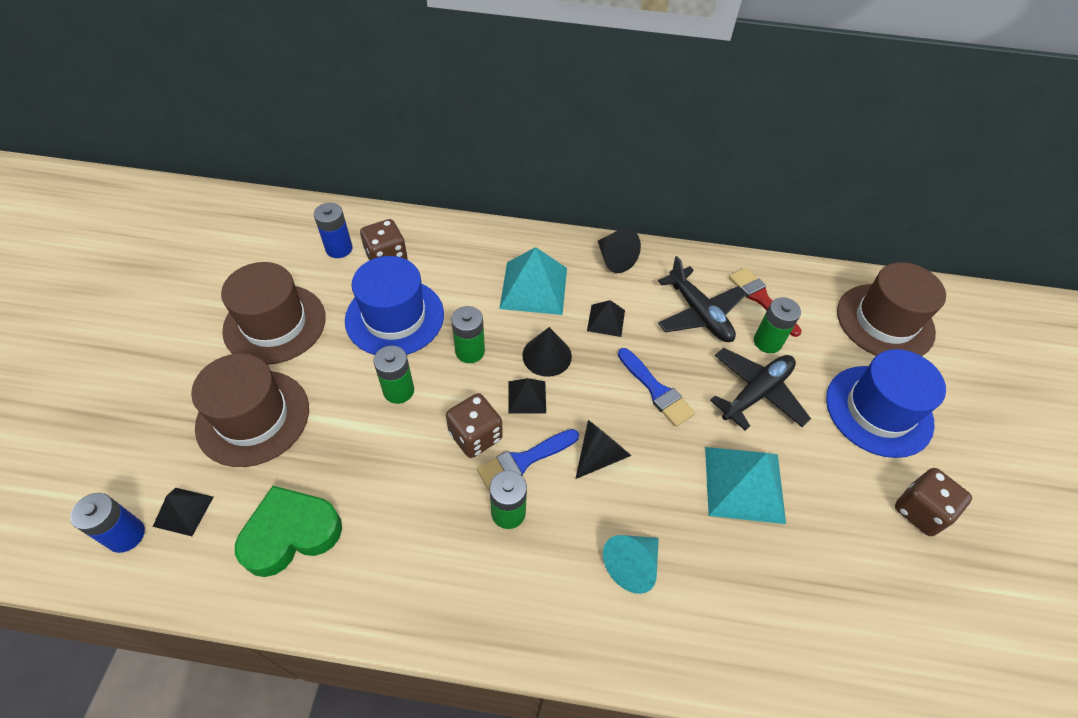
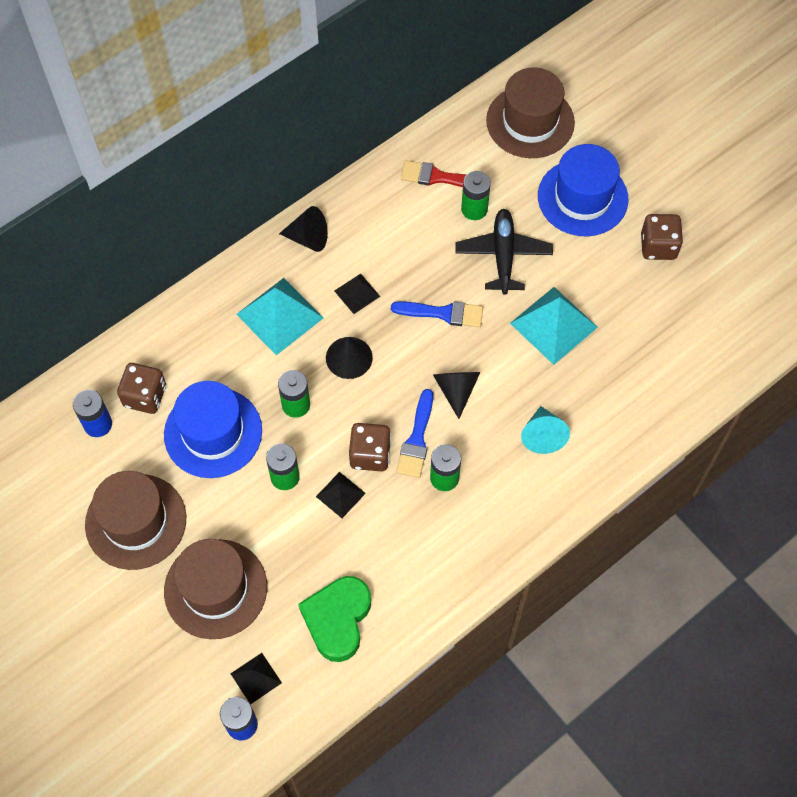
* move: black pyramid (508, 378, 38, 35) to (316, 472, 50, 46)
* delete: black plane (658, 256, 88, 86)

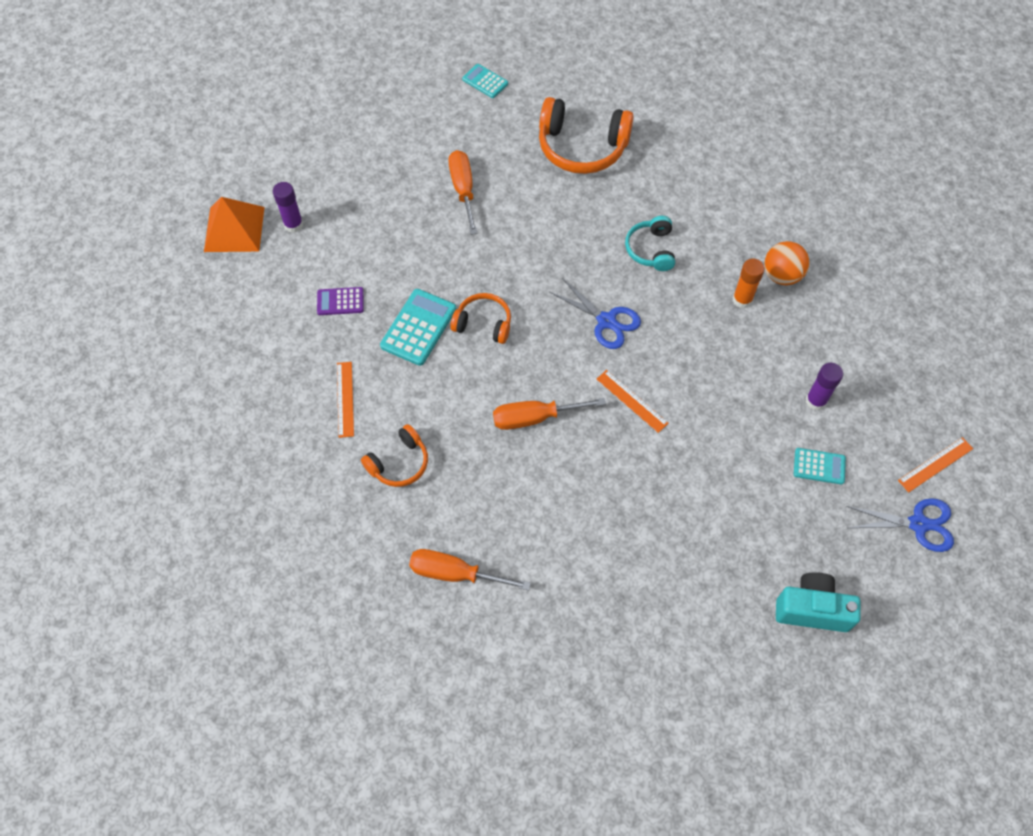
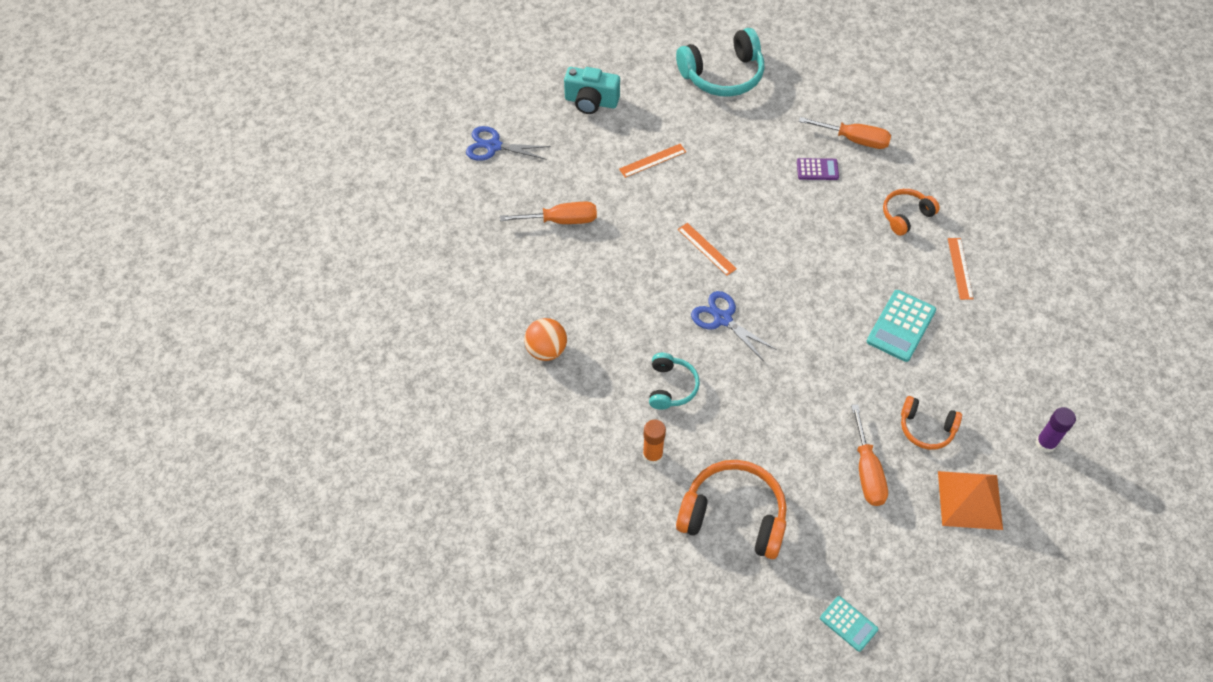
* move: orange pyramid (204, 197, 61, 55) to (938, 471, 65, 59)
* move: purple calculator (317, 287, 47, 28) to (797, 158, 42, 22)
* move: orange headphones (450, 293, 61, 51) to (901, 396, 61, 54)
* move: orange screwdriver (493, 398, 113, 32) to (500, 202, 97, 22)
* move: orange glue stick (733, 259, 32, 49) to (643, 419, 23, 46)
* delete: turquoise calculator (794, 448, 52, 37)
* delete: purple glue stick (806, 363, 37, 47)
* move: orange ruler (898, 437, 75, 55) to (619, 144, 67, 34)
* insert: turquoise headphones (676, 28, 89, 69)

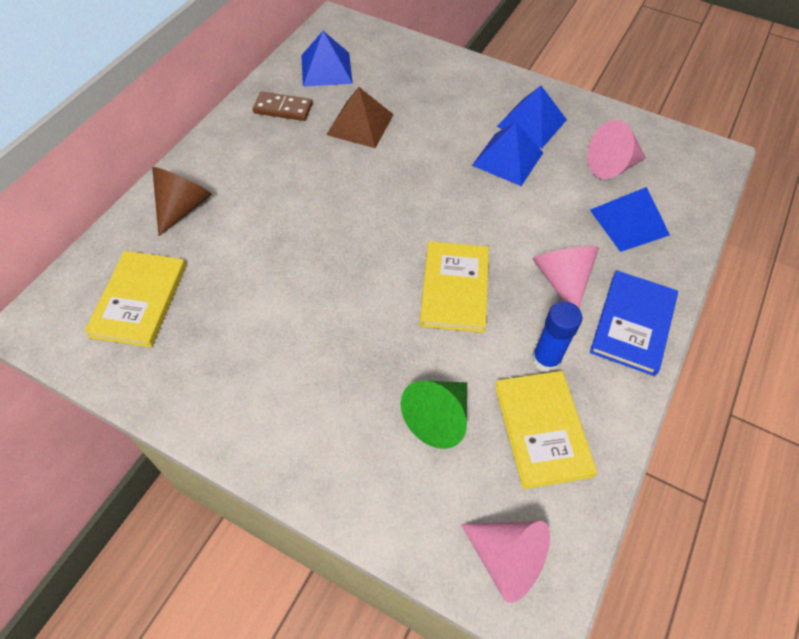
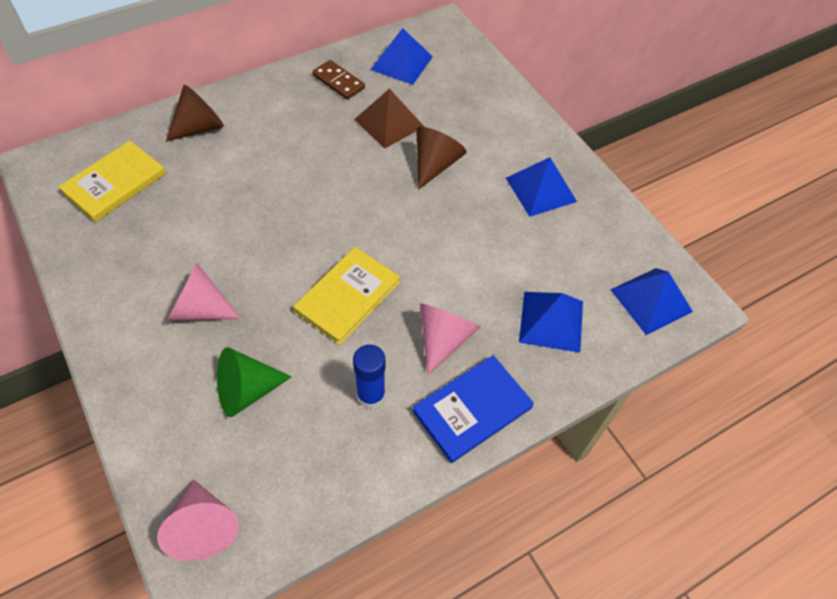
* move: blue pyramid (472, 122, 71, 64) to (610, 268, 83, 67)
* delete: yellow book (495, 371, 102, 118)
* move: pink cone (587, 120, 59, 59) to (167, 263, 74, 58)
* insert: brown cone (417, 127, 49, 63)

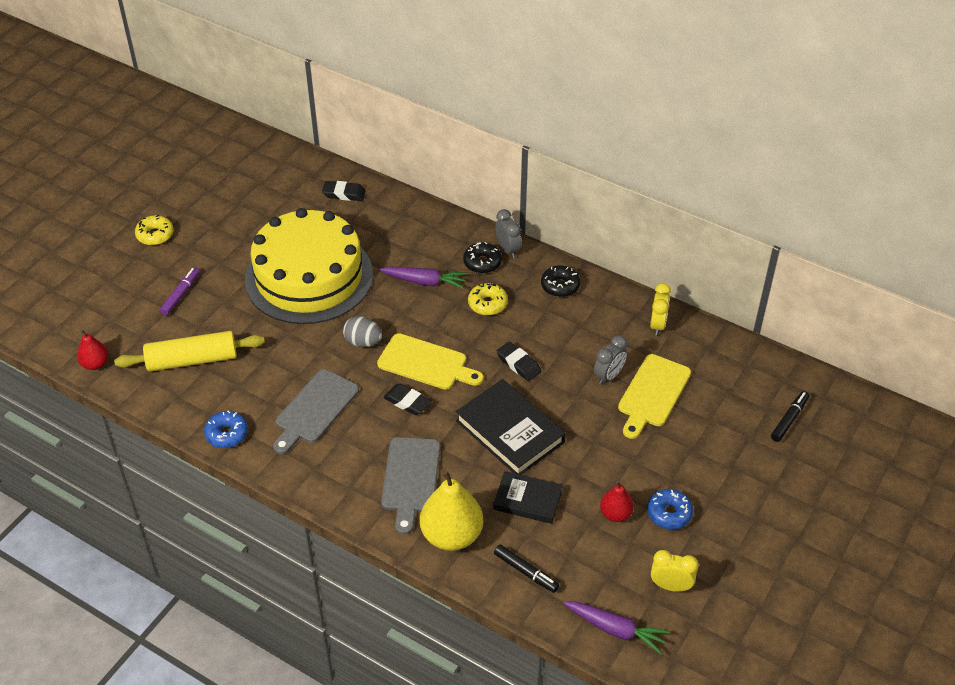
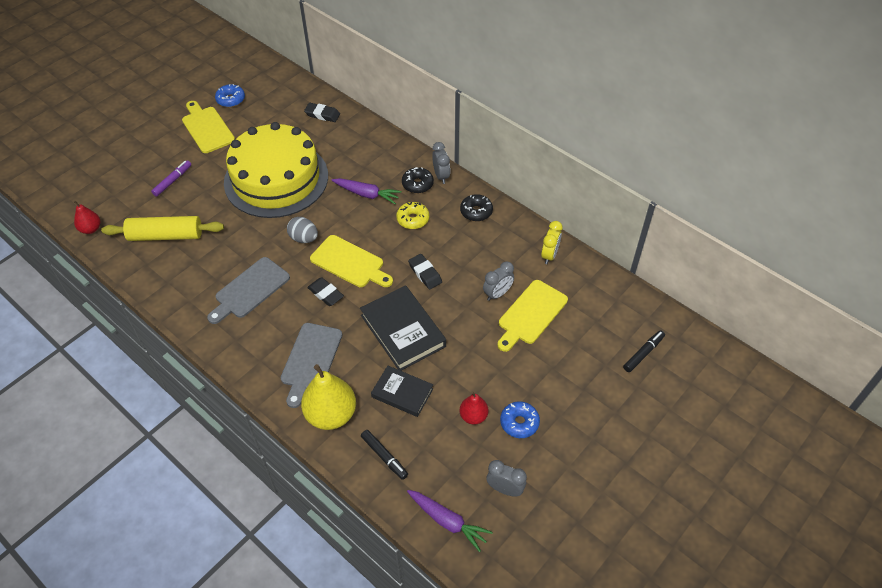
* delete: yellow donut (135, 215, 39, 30)
* move: blue donut (204, 411, 44, 37) to (215, 84, 30, 23)
* recolor: yellow clock (651, 550, 48, 42) to grey clock (486, 460, 41, 37)
* insert: yellow cutting board (182, 101, 53, 52)

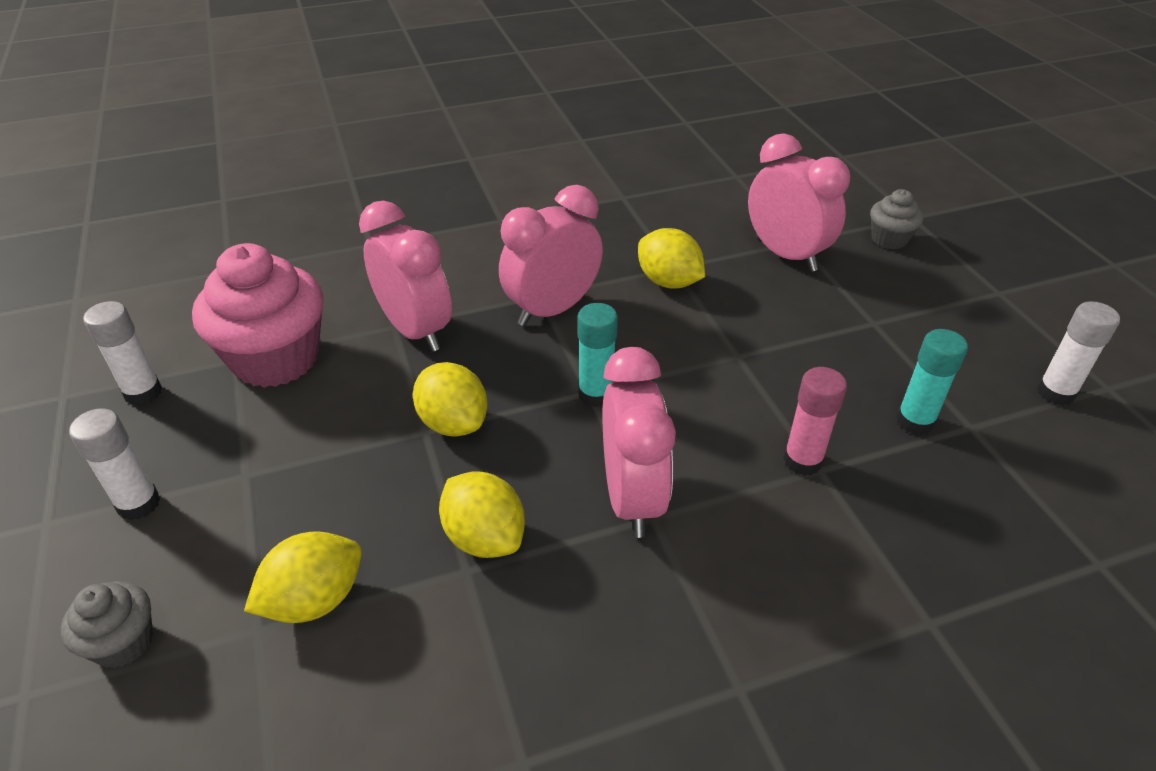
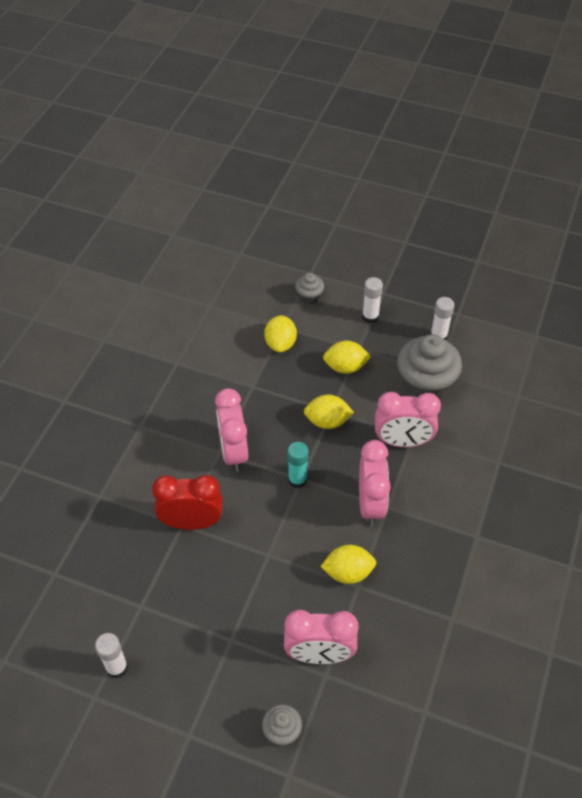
* recolor: pink cupcake (192, 243, 131, 145) to grey cupcake (397, 334, 65, 65)
* move: yellow lemon (439, 471, 86, 87) to (323, 341, 48, 33)
* rotate: pink clock (603, 347, 73, 191) = (215, 388, 33, 84) 45 degrees clockwise
* replace: pink glue stick (783, 367, 64, 109) to red clock (152, 475, 70, 55)
* delete: turquoise glue stick (896, 329, 72, 106)

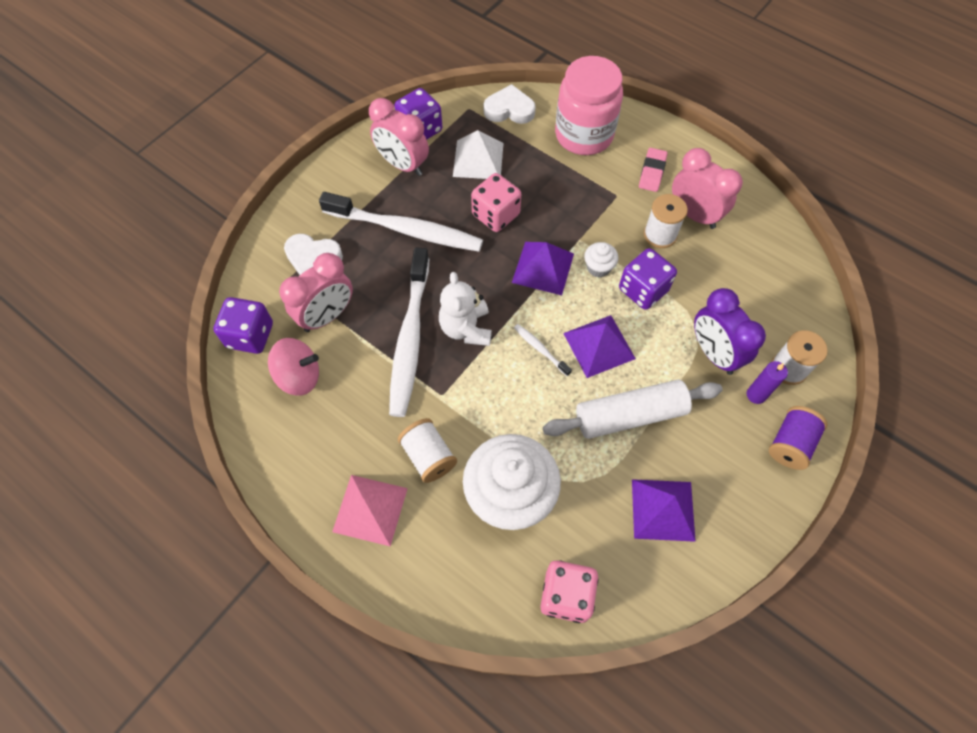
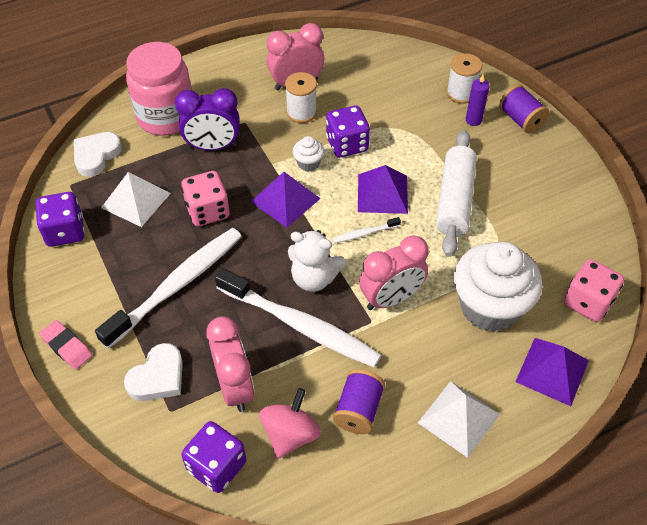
* recolor: pink pyramid (332, 475, 76, 71) to white pyramid (418, 381, 82, 77)
* move: pink clock (369, 98, 60, 78) to (359, 235, 70, 75)
* delete: white spool (398, 418, 59, 65)
* move: purple pyramid (632, 479, 64, 63) to (516, 338, 73, 68)
* move: pink eraser (639, 148, 28, 44) to (39, 320, 54, 50)
* move: purple clock (694, 288, 72, 87) to (175, 88, 64, 63)
* insert: purple spool (333, 369, 52, 65)

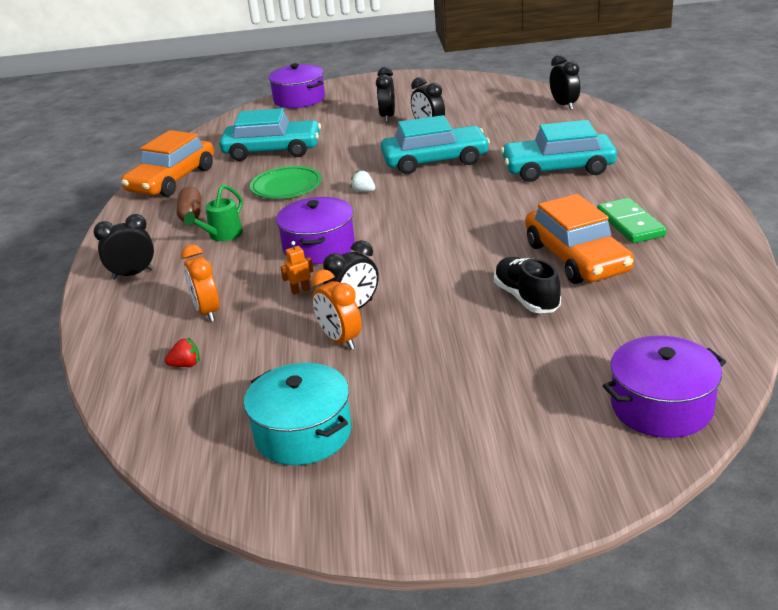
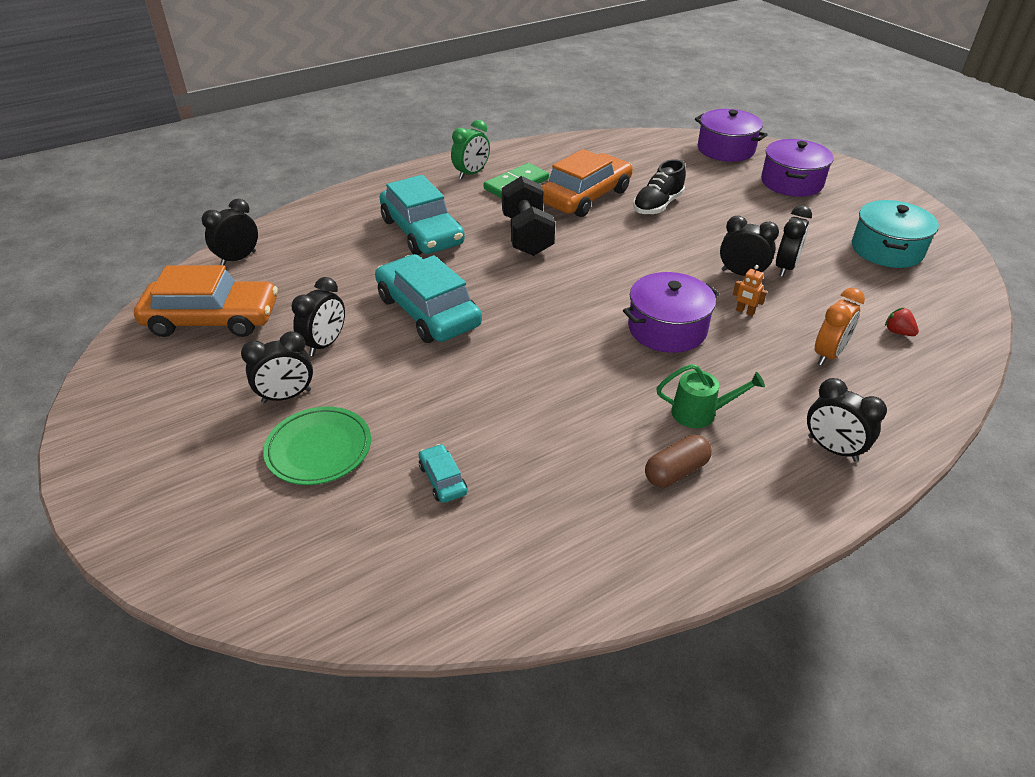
* move: orange car (121, 130, 93, 67) to (134, 265, 144, 72)
* resize: turquoise car (219, 108, 102, 53) = (419, 444, 48, 59) x0.43
* move: green plate (250, 166, 72, 33) to (263, 406, 108, 79)
* move: purple pot (268, 63, 57, 45) to (761, 139, 73, 58)
* recolor: orange clock (311, 269, 51, 81) to black clock (776, 205, 36, 72)
* delete: white strawberry (350, 170, 25, 22)
* insert: green clock (451, 120, 39, 59)
* insert: black dumbbell (502, 176, 53, 80)

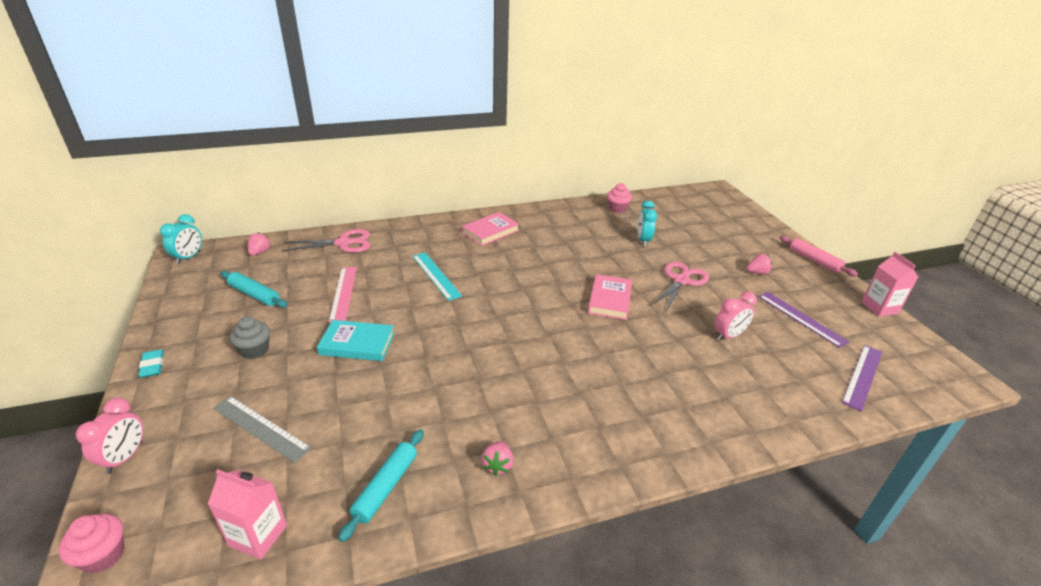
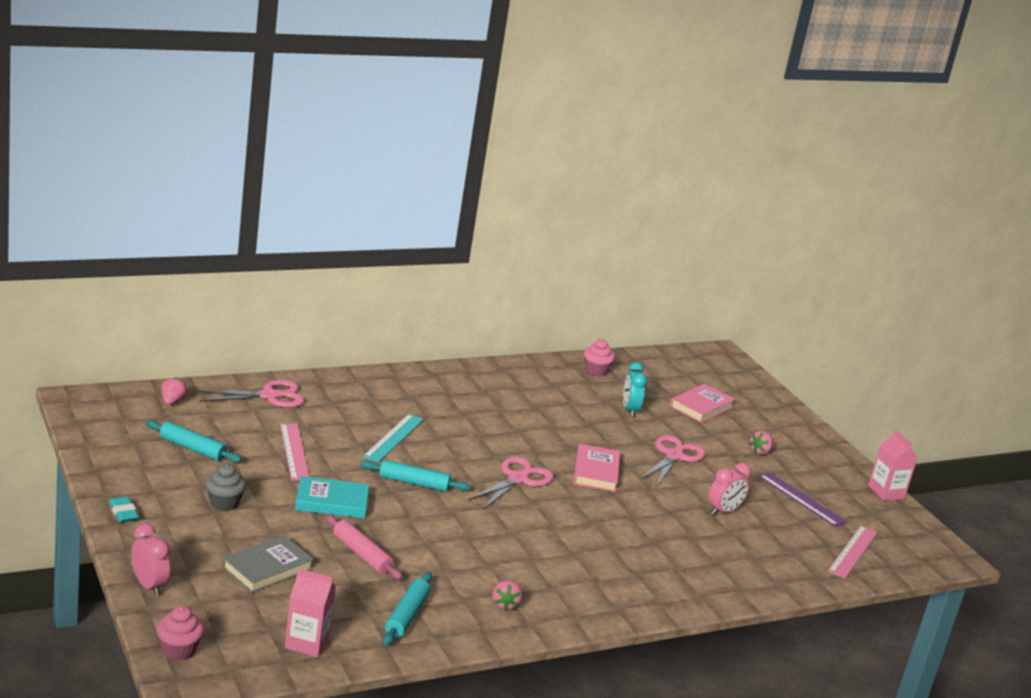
* rotate: pink clock (76, 398, 67, 76) = (132, 524, 38, 72) 45 degrees counterclockwise
* delete: turquoise clock (160, 214, 42, 50)
* replace: grey ruler (213, 396, 99, 67) to grey book (222, 535, 92, 58)
* rotate: turquoise ruler (412, 253, 50, 48) = (363, 414, 61, 48) 60 degrees clockwise
* move: pink book (462, 212, 57, 34) to (670, 383, 65, 40)
* rotate: pink strawberry (747, 254, 25, 20) = (749, 431, 24, 24) 150 degrees clockwise
* move: pink rolling pin (780, 236, 78, 41) to (325, 514, 78, 66)
* recolor: purple ruler (842, 345, 40, 67) to pink ruler (828, 525, 50, 54)
* insert: turquoise rolling pin (360, 460, 110, 32)
* insert: pink scissors (468, 457, 86, 52)

